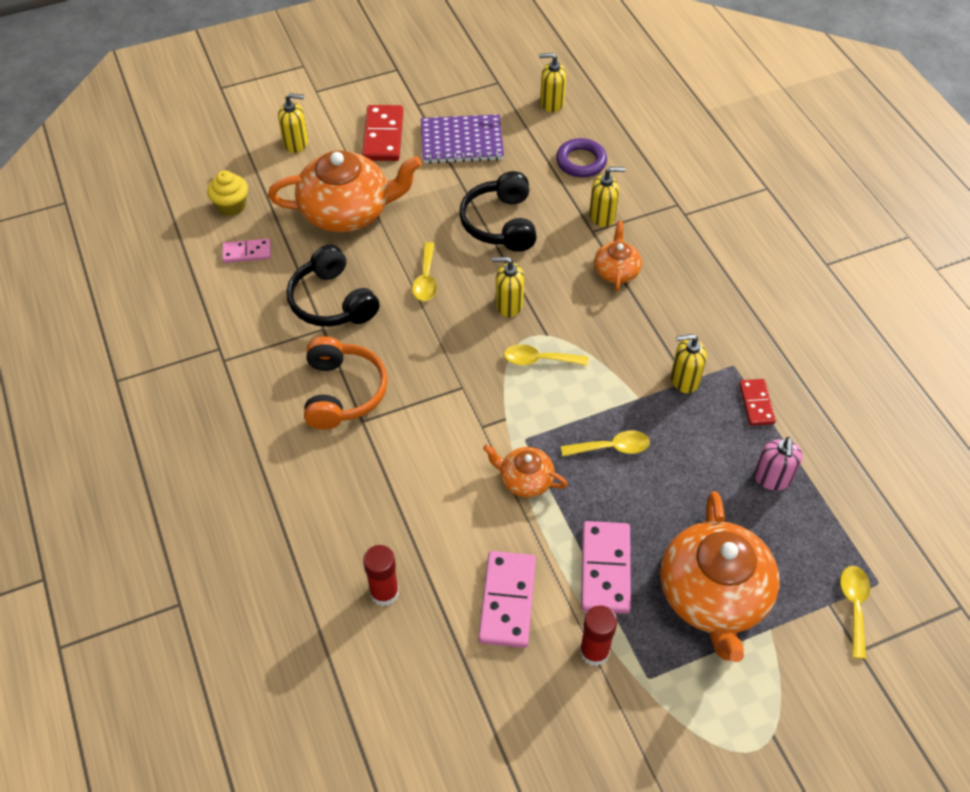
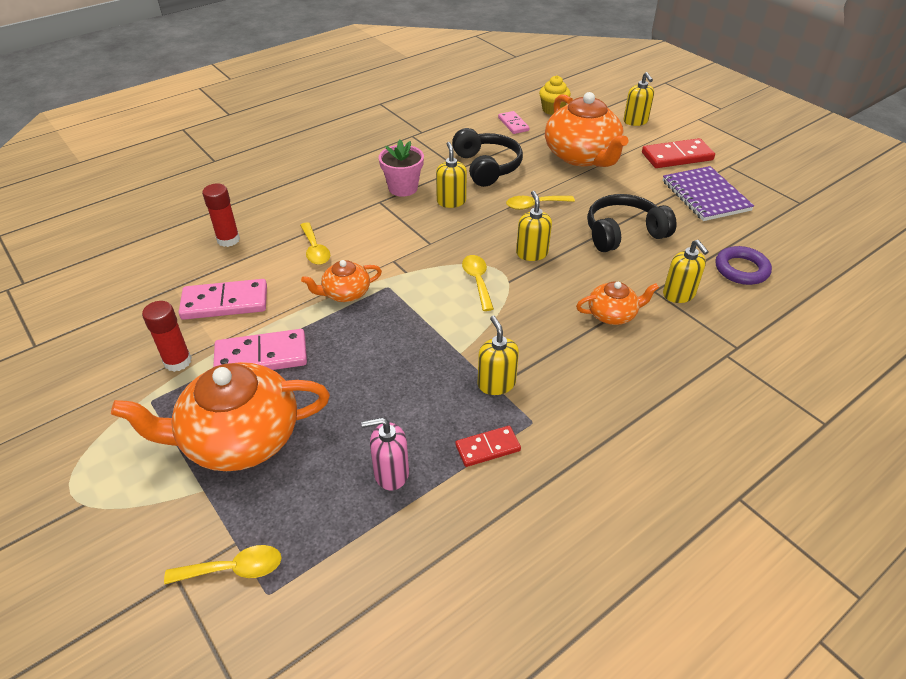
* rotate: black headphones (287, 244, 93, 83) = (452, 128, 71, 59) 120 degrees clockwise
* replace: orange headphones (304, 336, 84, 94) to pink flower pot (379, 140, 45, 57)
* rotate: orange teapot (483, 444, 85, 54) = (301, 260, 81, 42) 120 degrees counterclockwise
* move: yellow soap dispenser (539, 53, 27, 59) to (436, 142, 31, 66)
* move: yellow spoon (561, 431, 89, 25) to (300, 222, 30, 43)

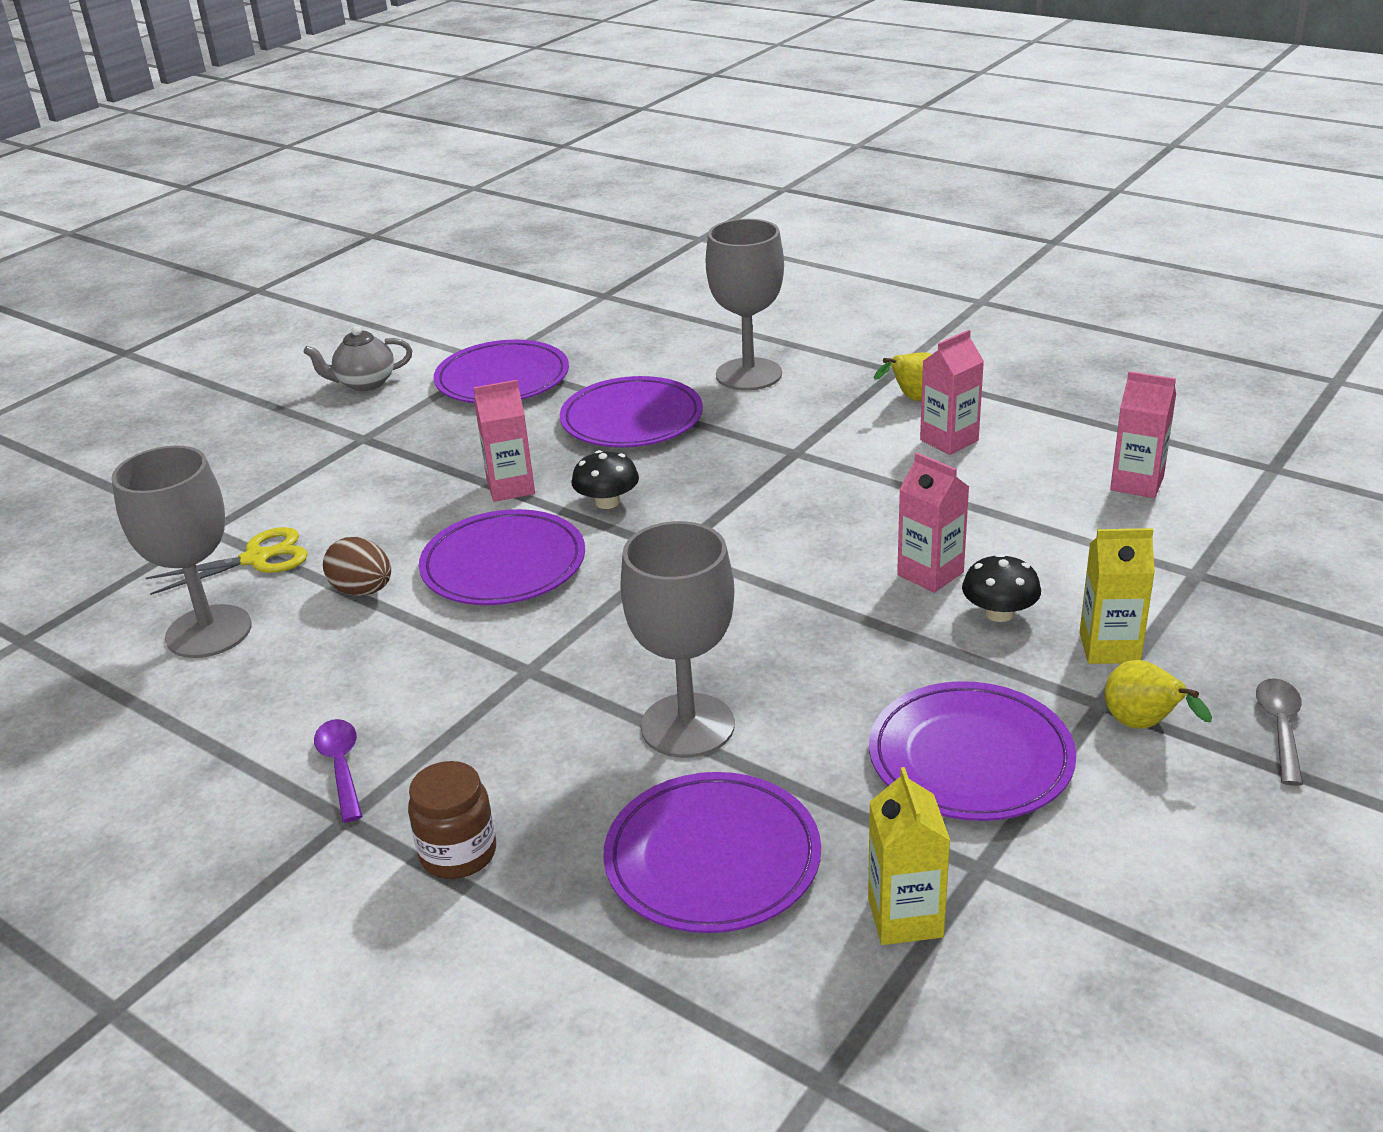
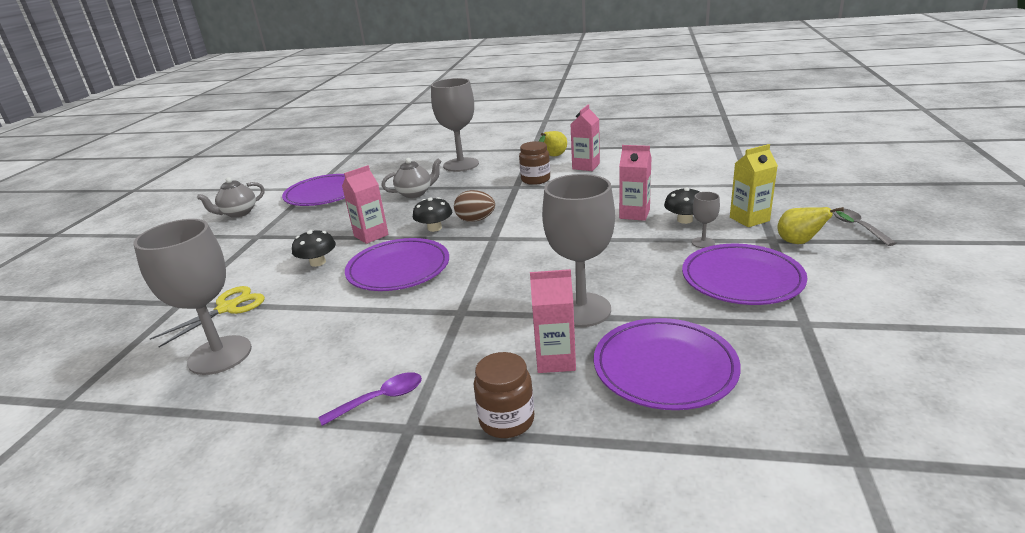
* rotate: purple spoon (314, 719, 48, 104) = (319, 372, 103, 54) 105 degrees clockwise
* move: brown egg (323, 537, 68, 59) to (454, 190, 41, 32)
* replace: purple plate (560, 376, 143, 71) to grey teapot (381, 158, 61, 40)
* delete: yellow carton (868, 767, 82, 178)
* move: pink carton (1110, 371, 66, 127) to (530, 269, 46, 104)
* insert: black mushroom (292, 230, 44, 37)
* insert: brown jar (519, 141, 31, 44)
* insert: grey goblet (692, 192, 28, 56)

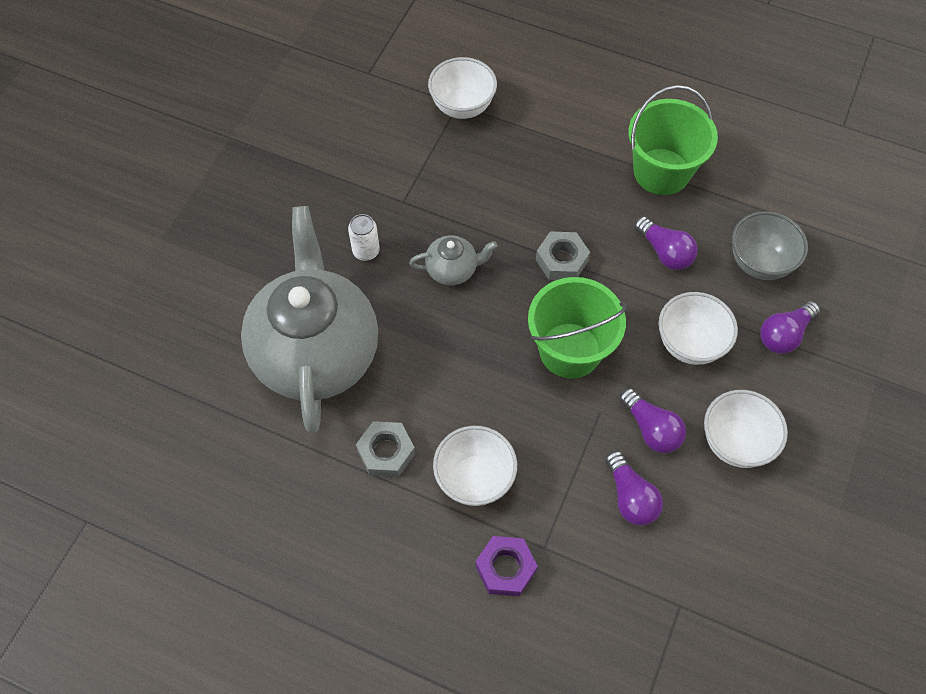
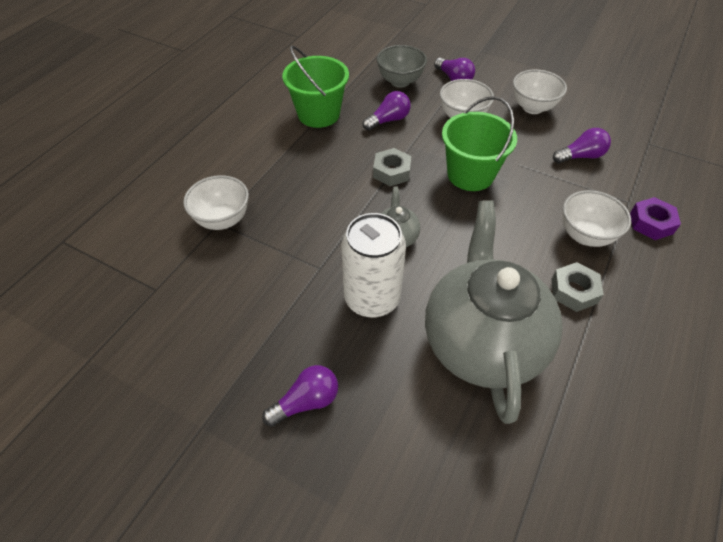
* rotate: grey teapot (241, 206, 137, 227) = (425, 200, 138, 224) 90 degrees clockwise
* resize: white can (348, 214, 32, 47) = (341, 213, 65, 104) x2.16
* move: purple light bulb (619, 388, 67, 65) to (262, 365, 76, 62)

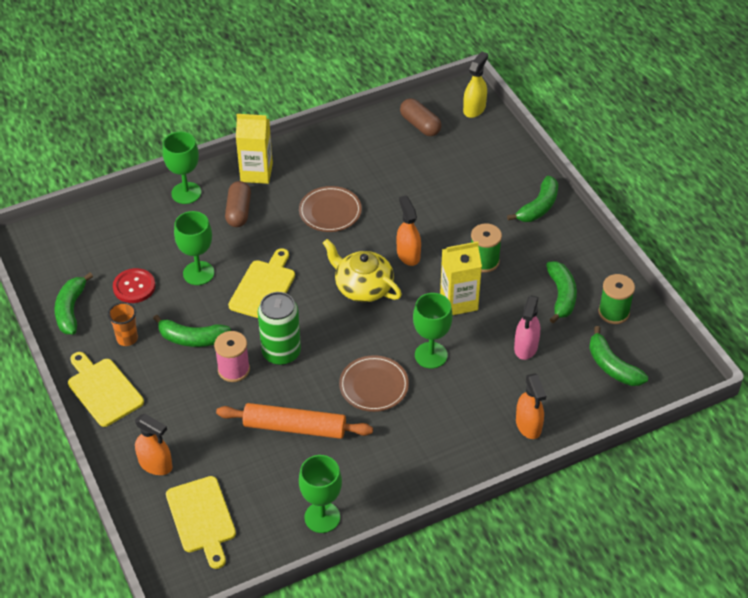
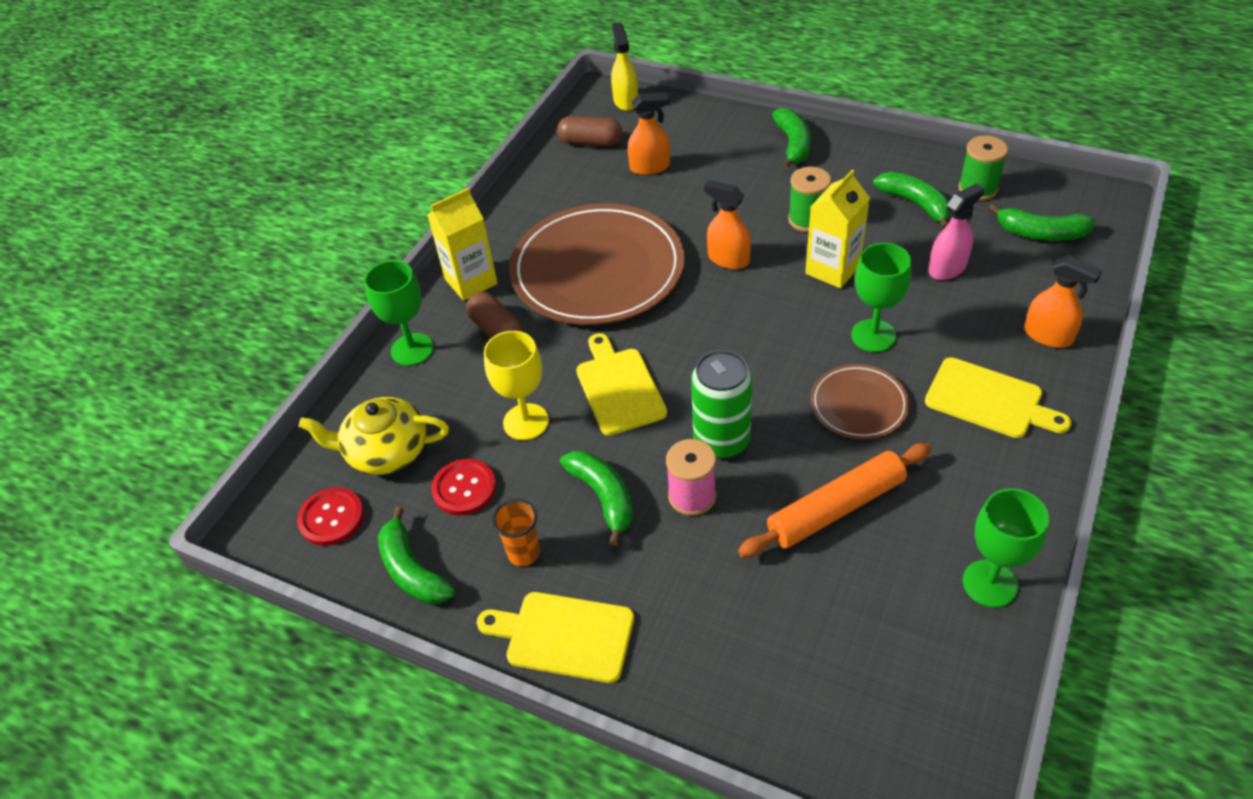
* move: orange spray bottle (135, 414, 38, 61) to (628, 92, 42, 83)
* rotate: green banana (153, 315, 78, 32) = (560, 451, 73, 95) 90 degrees counterclockwise
* move: yellow cutting board (166, 476, 70, 93) to (925, 357, 147, 81)
* recolor: green goblet (174, 211, 41, 74) to yellow goblet (484, 331, 65, 109)
* resize: brown plate (299, 186, 63, 46) = (510, 203, 175, 122) x2.06
* move: yellow teapot (323, 239, 79, 63) to (299, 397, 150, 78)
* rotate: pink spray bottle (514, 296, 26, 64) = (929, 183, 55, 97) 105 degrees counterclockwise
* insert: red button (297, 487, 67, 59)

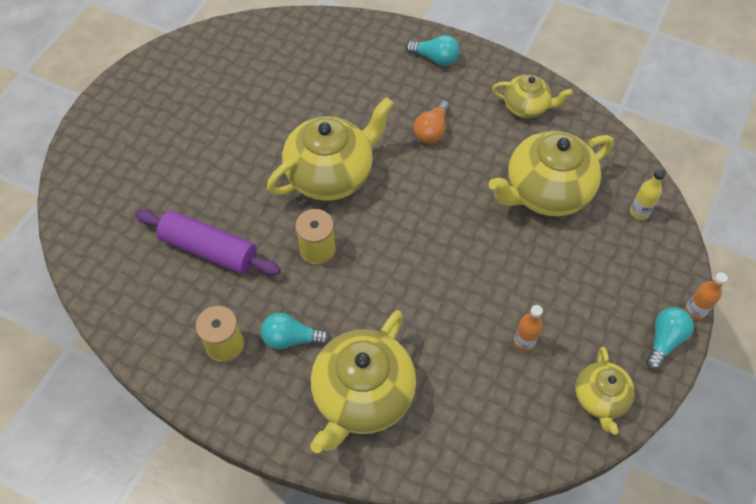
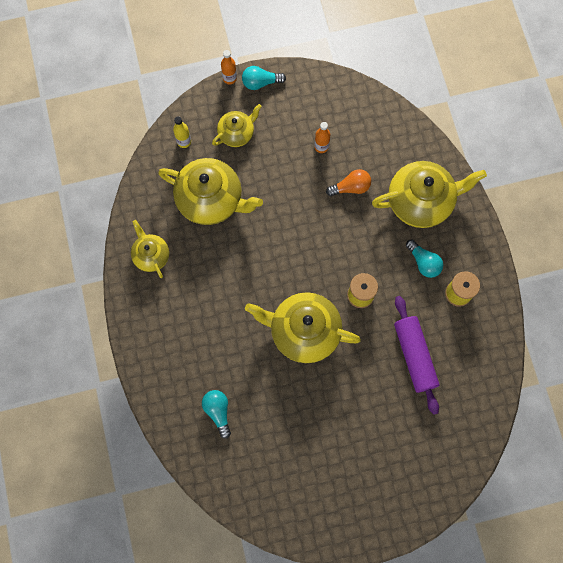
* move: turquoise light bulb (406, 35, 54, 31) to (202, 390, 29, 49)
* move: orange light bulb (414, 100, 36, 43) to (326, 169, 45, 27)
* move: yellow teapot (575, 347, 60, 88) to (212, 104, 50, 43)

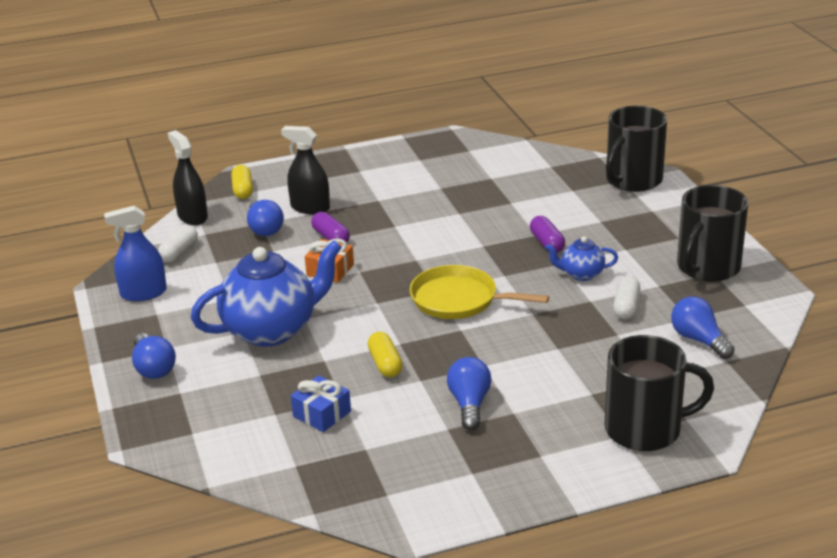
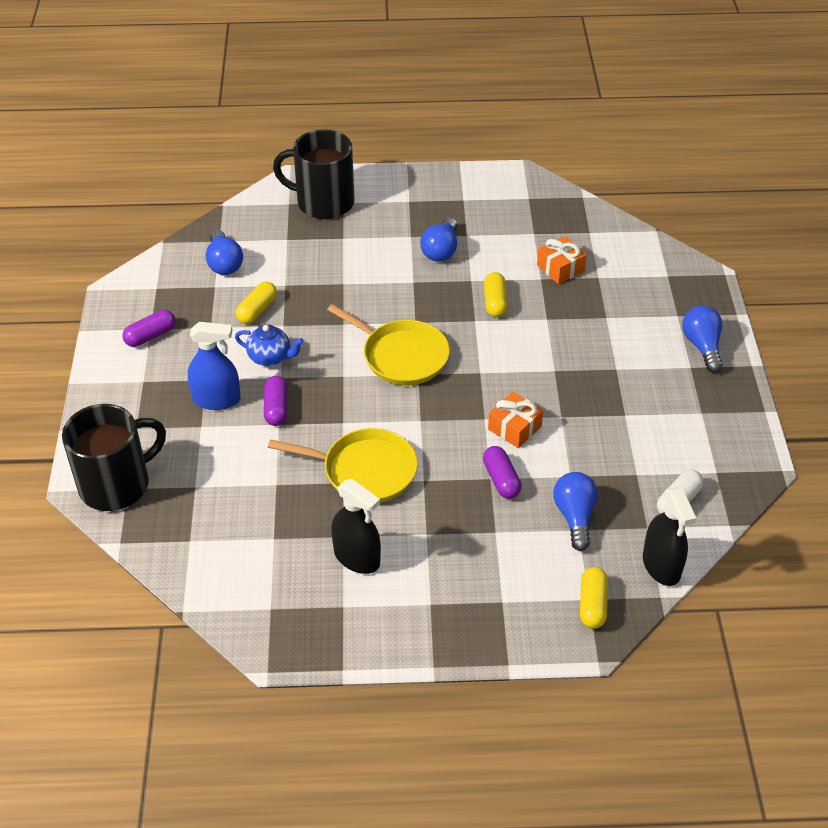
* move: blue spray bottle (104, 206, 63, 95) to (188, 322, 53, 88)
* delete: blue teapot (191, 240, 151, 107)
* move: black spray bottle (281, 126, 49, 89) to (331, 479, 50, 95)
* recolor: blue gift (291, 375, 60, 57) to orange gift (537, 236, 50, 48)
* recolor: white capsule (613, 276, 27, 43) to yellow capsule (236, 282, 41, 42)
* replace: black mug (677, 185, 71, 97) to purple capsule (122, 310, 54, 37)
* insert: yellow pan (268, 428, 150, 75)

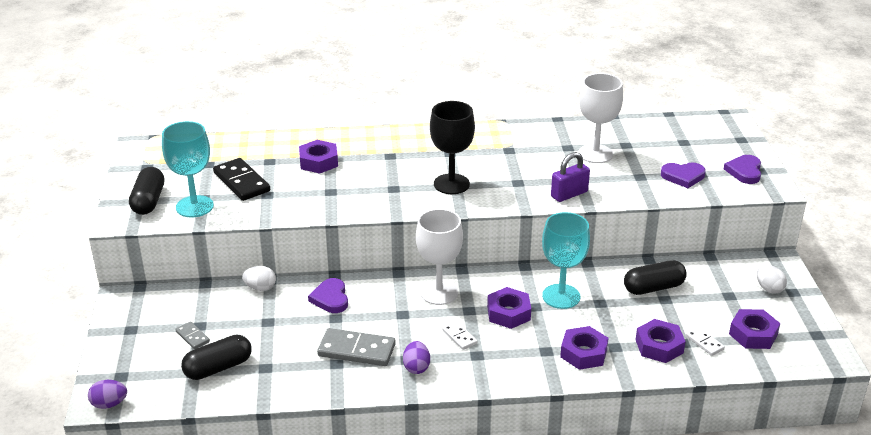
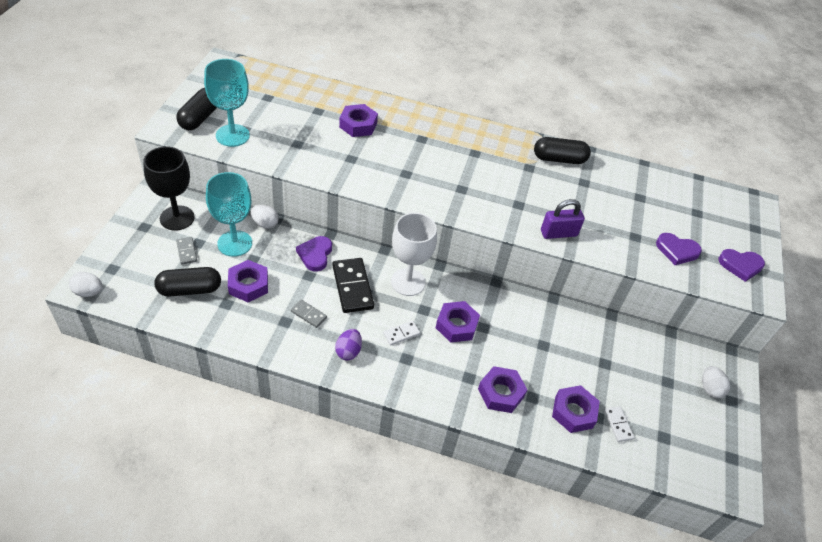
* recolor: purple egg (88, 380, 39, 29) to white egg (69, 272, 34, 25)
* move: black domino (213, 158, 57, 43) to (332, 258, 42, 55)
* resize: grey domino (317, 328, 79, 38) = (291, 300, 36, 28) x0.52
* move: black goblet (430, 101, 45, 93) to (143, 147, 52, 84)
* rotate: white domino (442, 321, 35, 29) = (383, 321, 37, 25) 75 degrees clockwise
* move: turquoise goblet (542, 212, 48, 97) to (206, 172, 46, 85)
* delete: white goblet (578, 73, 45, 90)
* move: black capsule (624, 260, 63, 35) to (534, 137, 57, 27)
* rotate: purple heart (724, 155, 37, 29) = (719, 249, 46, 33) 120 degrees counterclockwise
* move: purple nut (729, 309, 51, 40) to (228, 260, 40, 42)

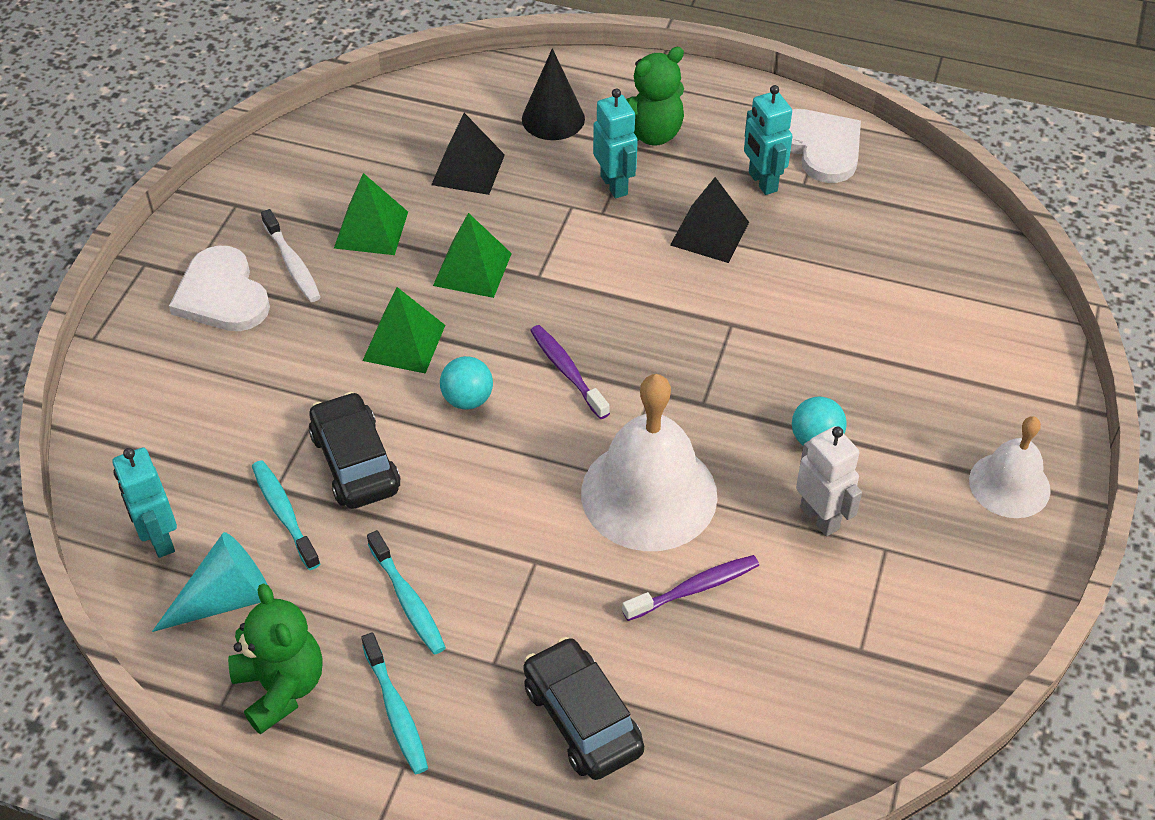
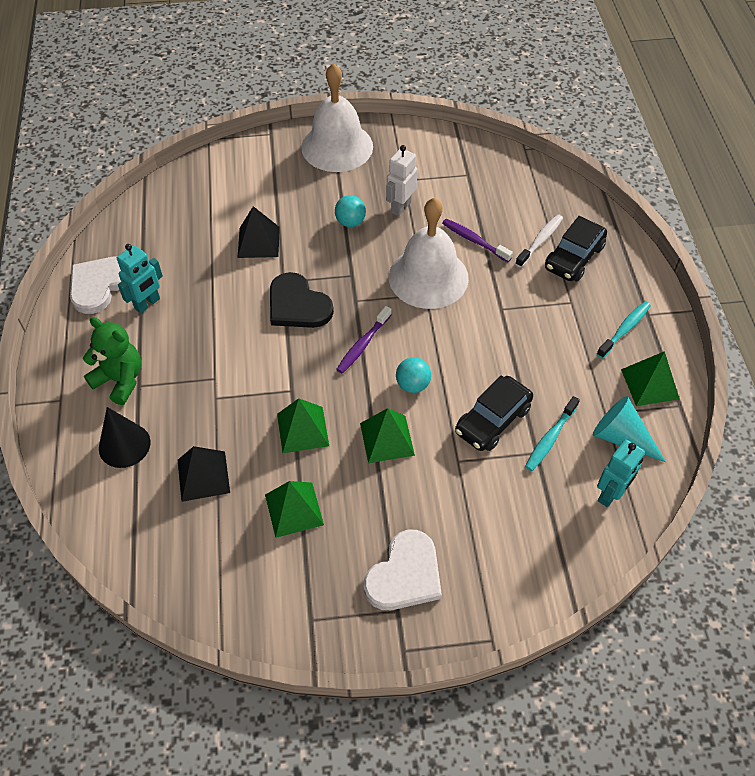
* replace: green teddy bear (228, 583, 94, 152) to green pyramid (621, 351, 58, 55)
* move: white toothbrush (261, 209, 60, 93) to (515, 214, 48, 54)
* delete: turquoise toothbrush (367, 530, 79, 125)
* delete: turquoise robot (593, 88, 45, 110)
* move: black pyramid (670, 177, 79, 86) to (238, 206, 42, 52)
* resize: white bell (969, 416, 82, 102) = (301, 63, 72, 109) x1.69
* insert: black heart (270, 272, 64, 56)

